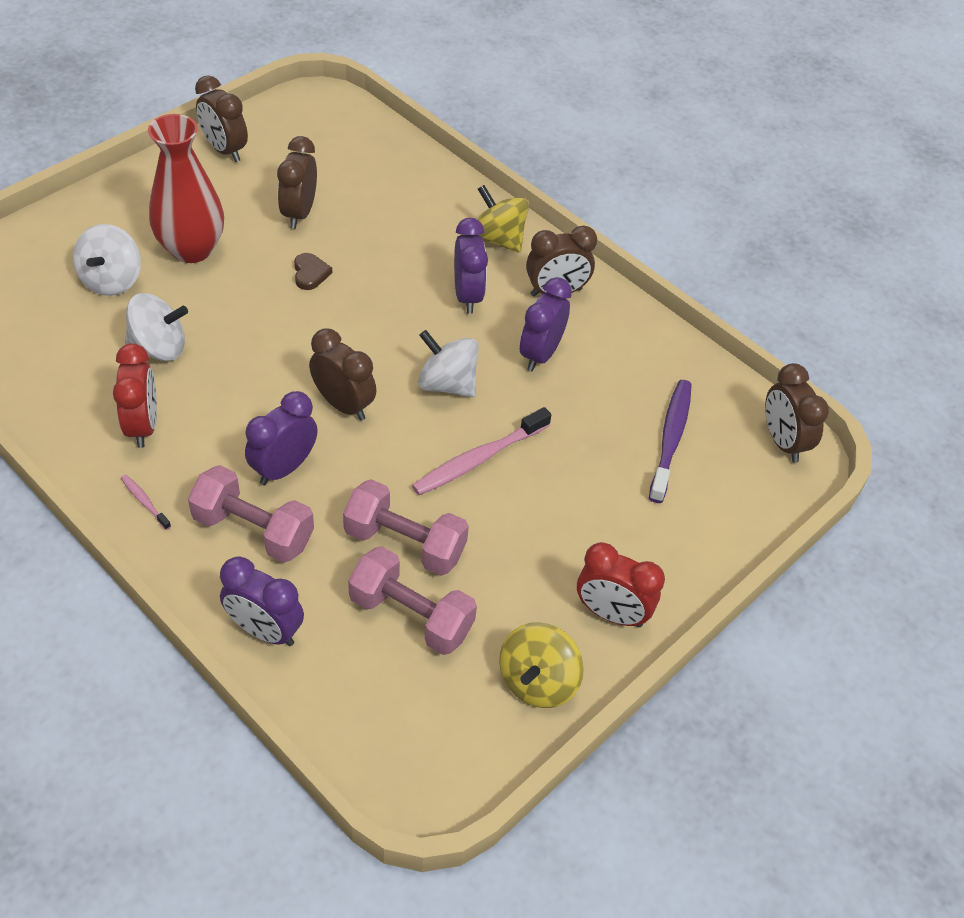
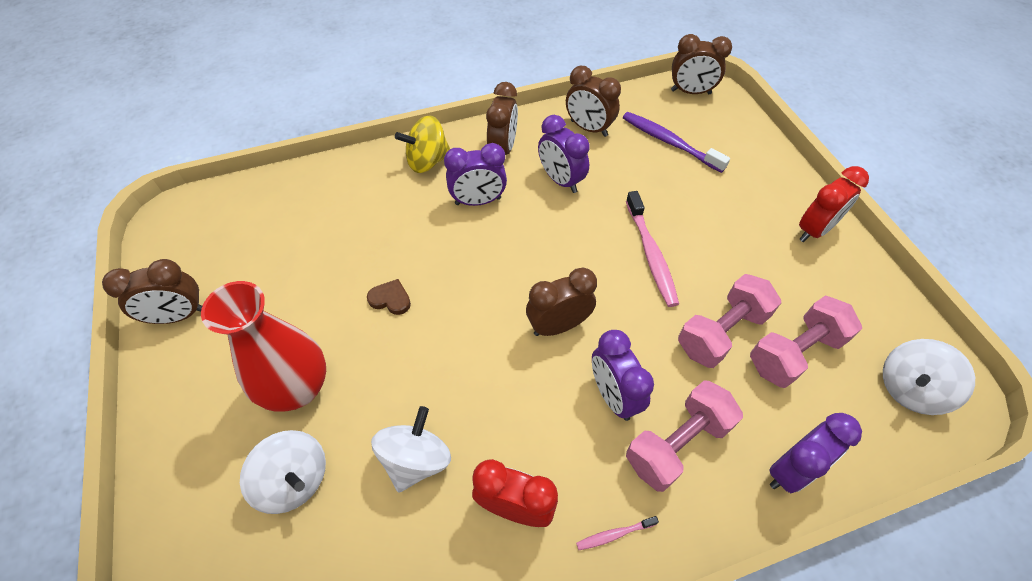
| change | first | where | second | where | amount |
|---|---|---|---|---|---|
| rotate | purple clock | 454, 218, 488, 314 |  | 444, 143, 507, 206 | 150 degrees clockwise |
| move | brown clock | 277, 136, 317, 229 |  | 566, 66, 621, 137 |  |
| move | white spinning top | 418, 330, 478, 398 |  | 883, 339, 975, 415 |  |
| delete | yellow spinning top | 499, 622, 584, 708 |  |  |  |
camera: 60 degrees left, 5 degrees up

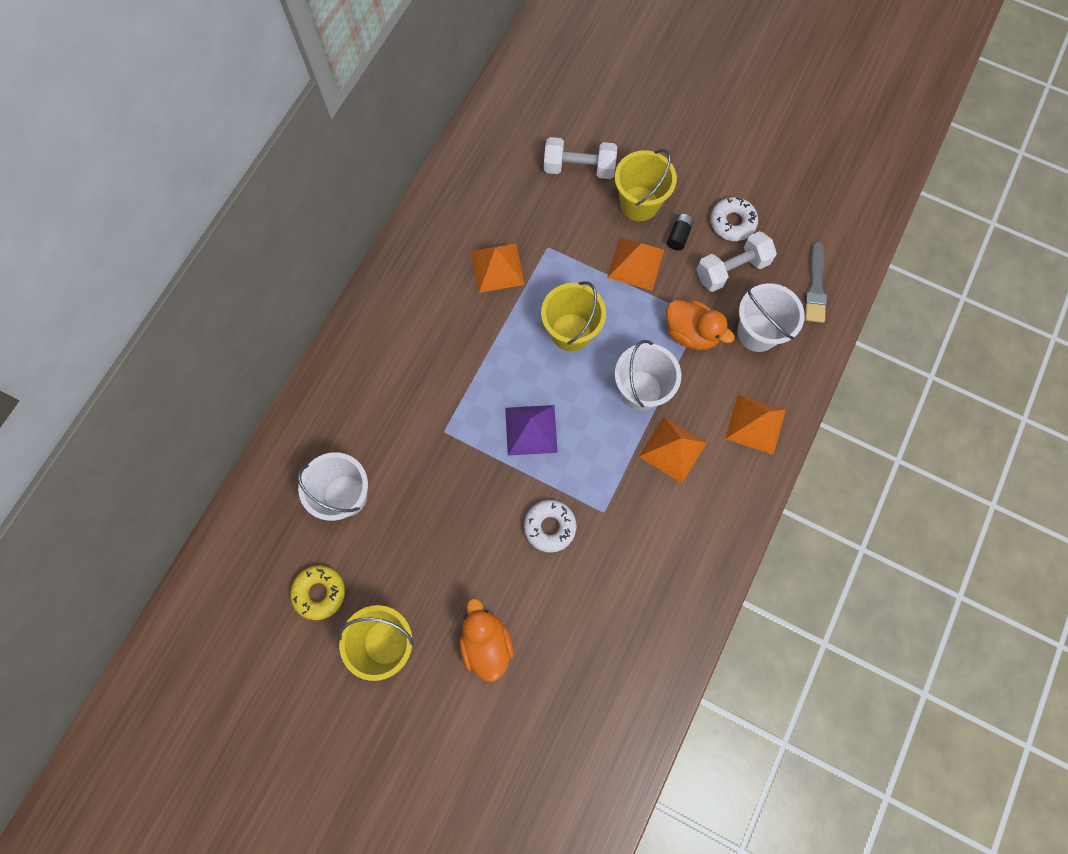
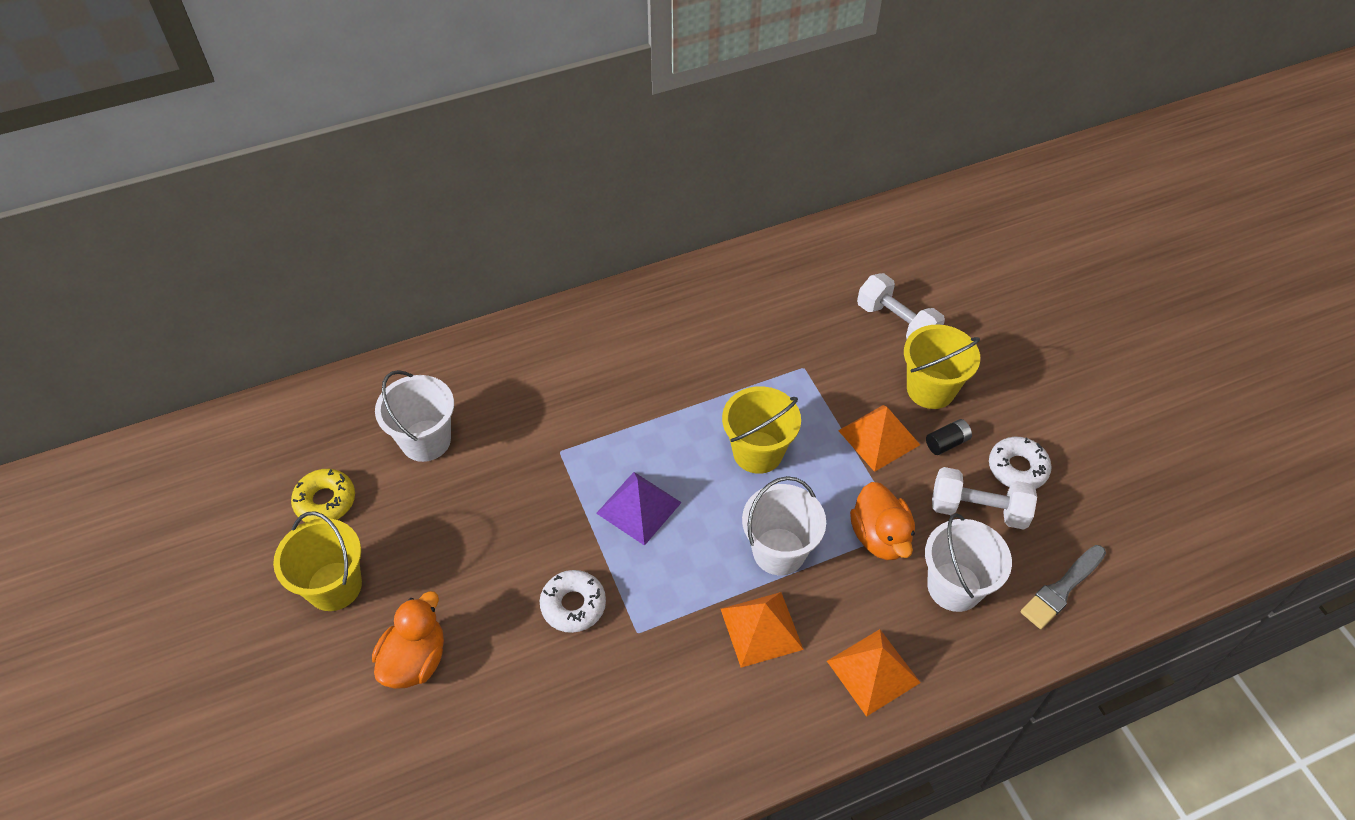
| change | first | where | second | where | amount |
|---|---|---|---|---|---|
| delete | orange pyramid | 471, 243, 525, 293 |  |  |  |
camera: 40 degrees right, 20 degrees down

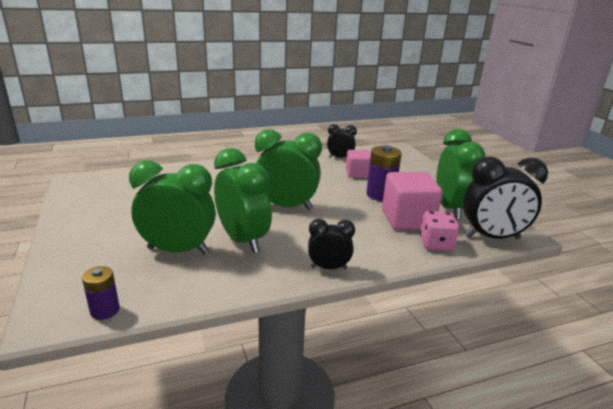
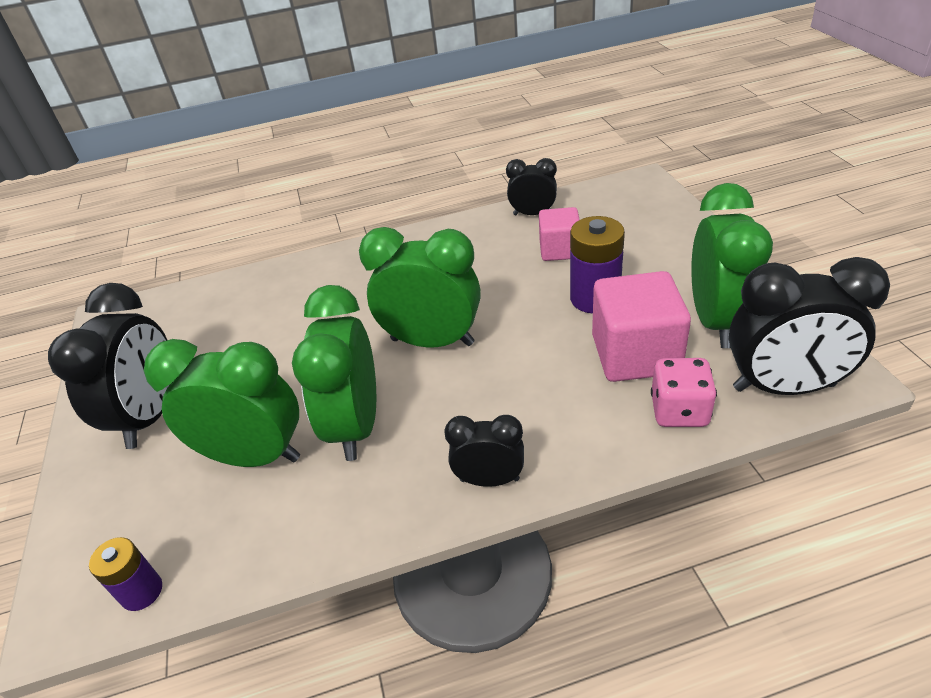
| change | first | where | second | where | amount |
|---|---|---|---|---|---|
| insert |  |  | black clock | 48, 283, 170, 449 |  |
| rotate | green clock | 214, 148, 272, 253 |  | 292, 285, 376, 461 | 150 degrees counterclockwise |
camera: 10 degrees right, 15 degrees up

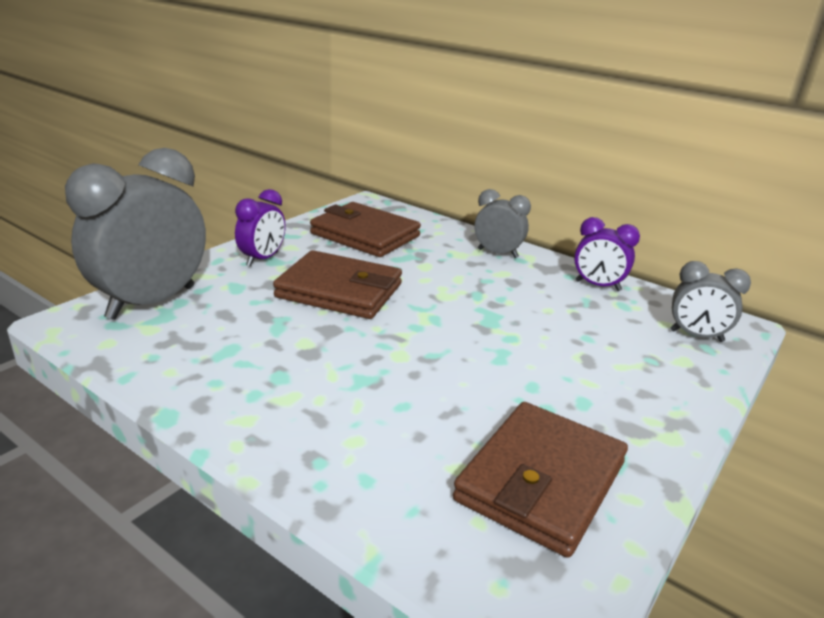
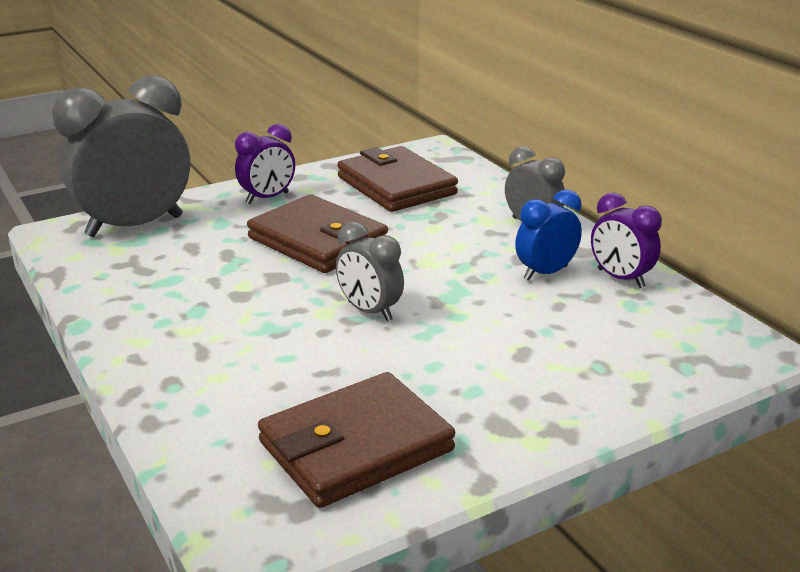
| change | first | where | second | where | amount |
|---|---|---|---|---|---|
| move | grey clock | 670, 261, 751, 342 |  | 336, 222, 404, 321 |  |
| insert |  |  | blue clock | 515, 189, 582, 280 |  |
camera: 25 degrees right, 0 degrees up

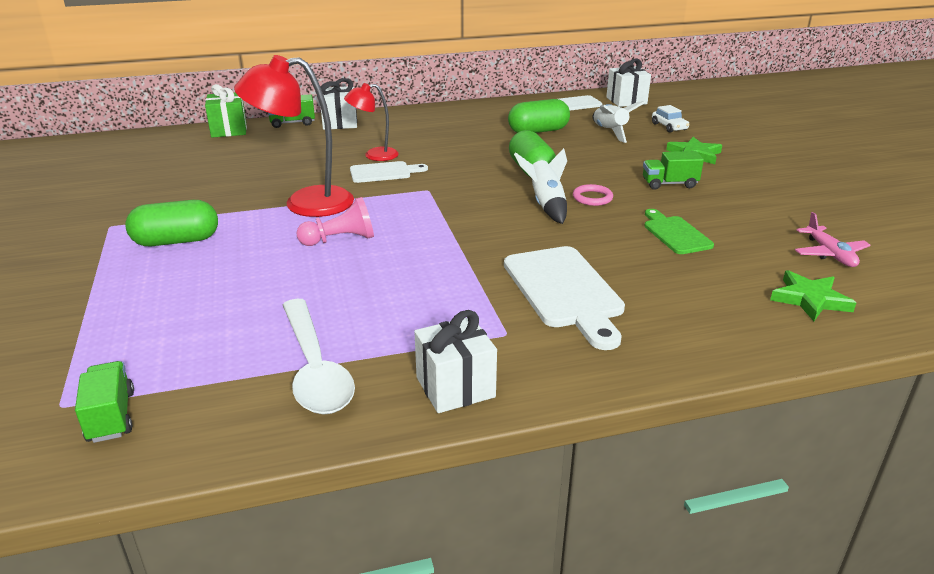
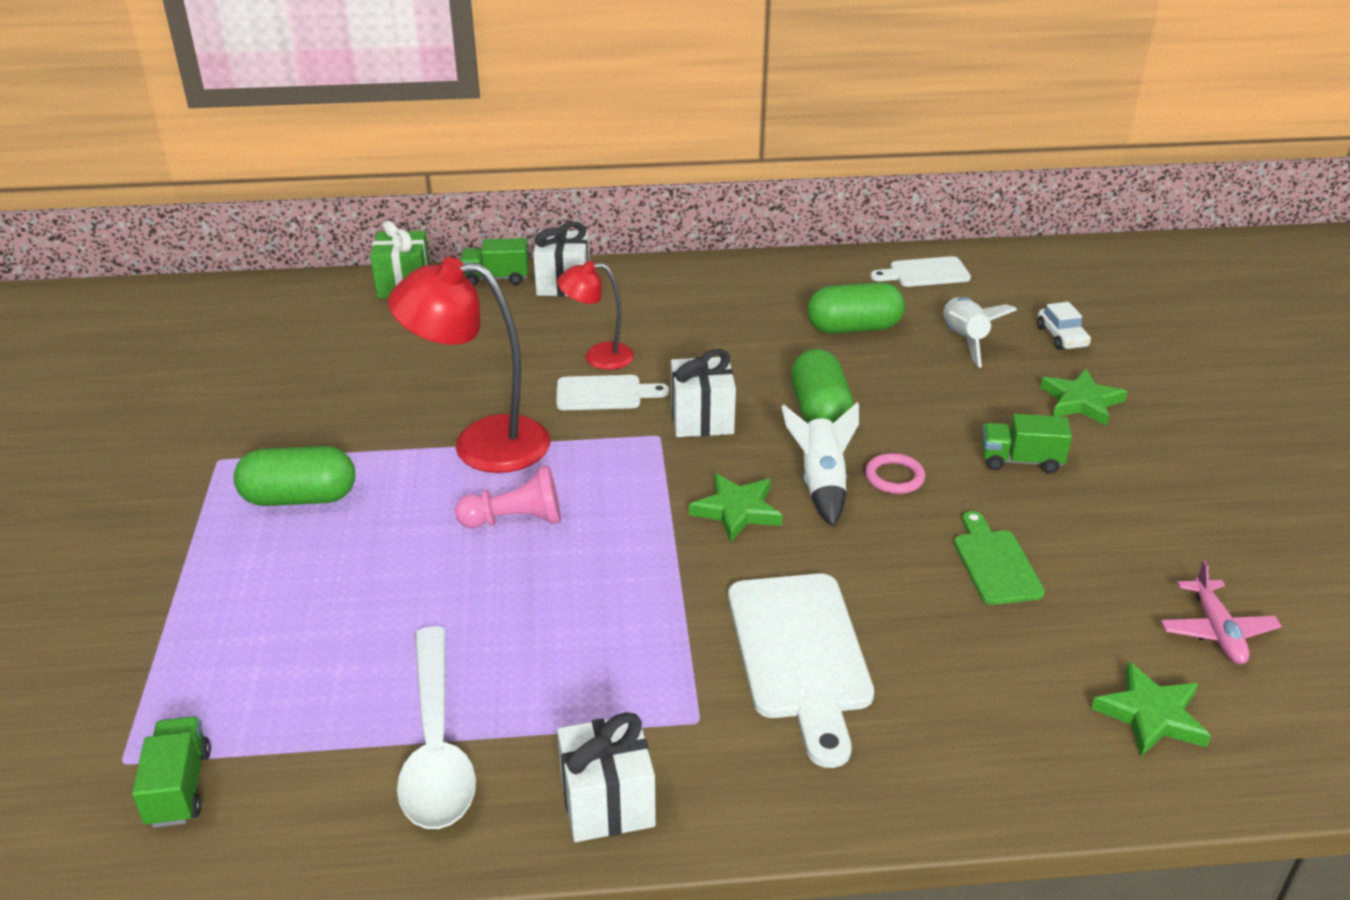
| change | first | where | second | where | amount |
|---|---|---|---|---|---|
| move | white gift | 606, 58, 651, 107 |  | 671, 349, 736, 437 |  |
| insert |  |  | green star | 689, 473, 783, 543 |  |
camera: 10 degrees right, 5 degrees up

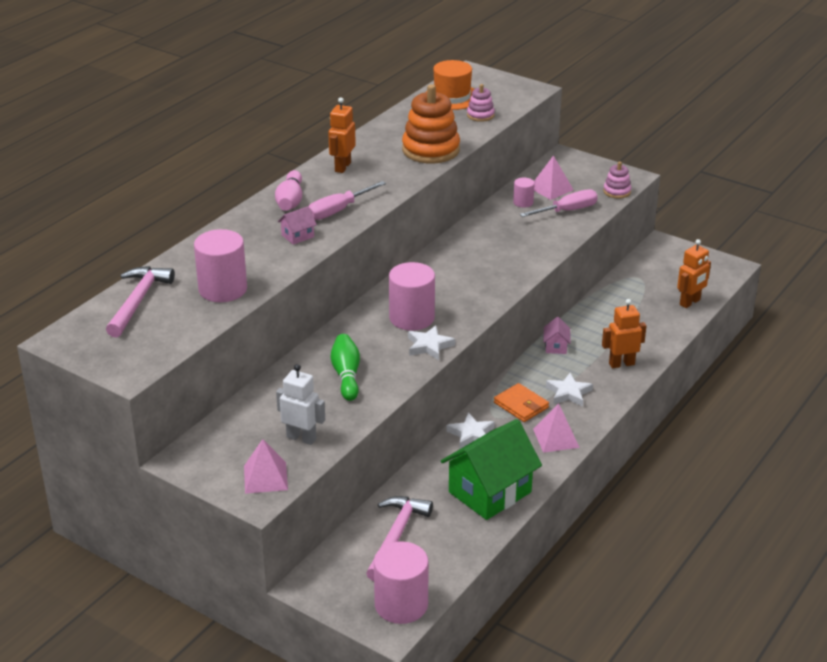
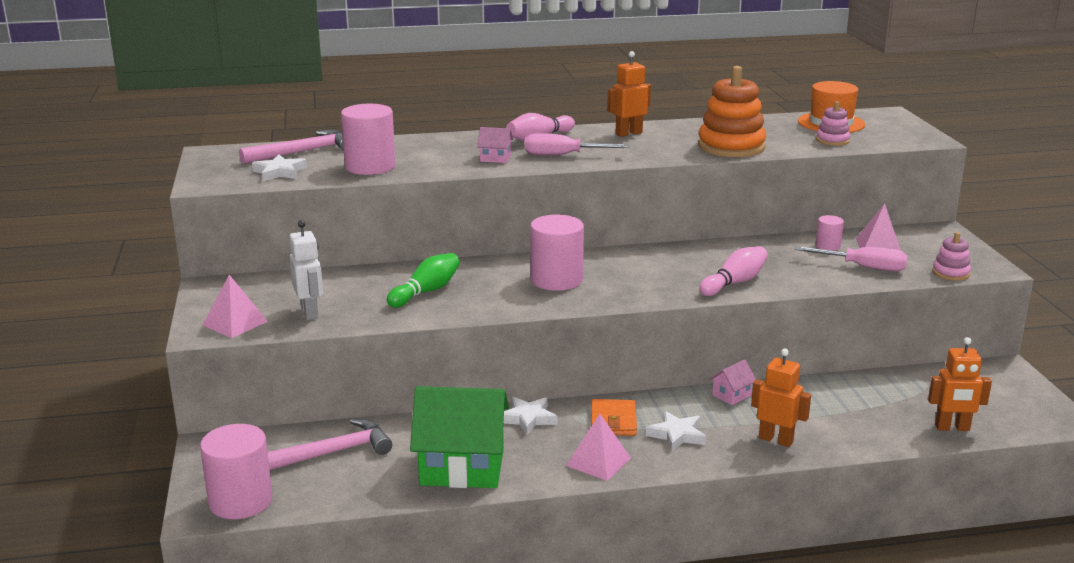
| change | first | where | second | where | amount |
|---|---|---|---|---|---|
| move | white star | 408, 325, 455, 360 |  | 252, 154, 307, 181 |  |
| insert |  |  | pink bowling pin | 699, 246, 768, 296 |  |
camera: 45 degrees right, 10 degrees down

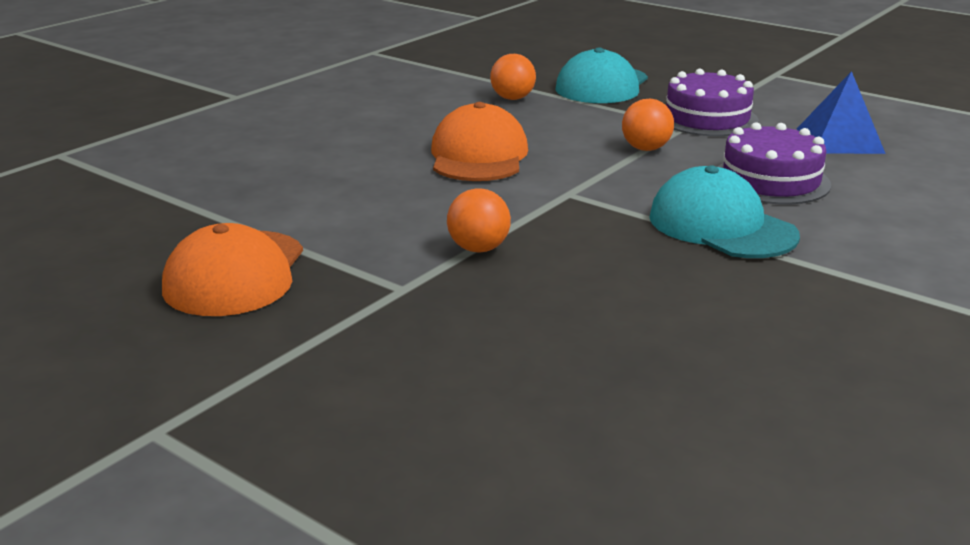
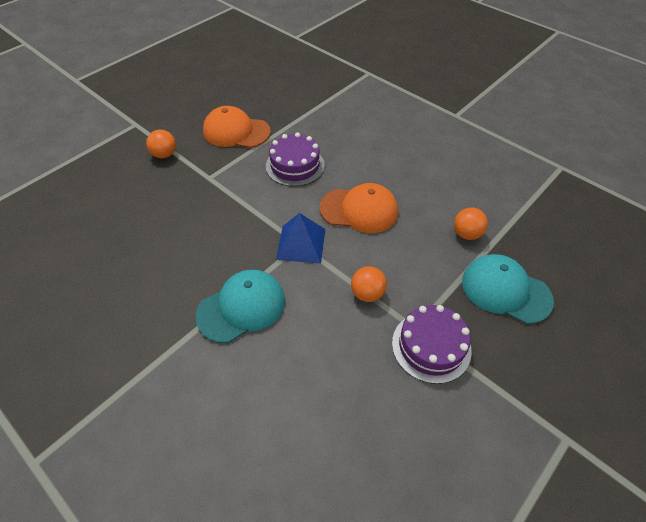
| change | first | where | second | where | amount |
|---|---|---|---|---|---|
| move | orange ball | 447, 188, 511, 253 |  | 146, 130, 176, 158 |  |
| move | purple cake | 718, 122, 831, 204 |  | 266, 133, 325, 187 |  |
| move | blue pyramid | 797, 71, 886, 154 |  | 276, 213, 325, 264 |  |
camera: 95 degrees right, 25 degrees up

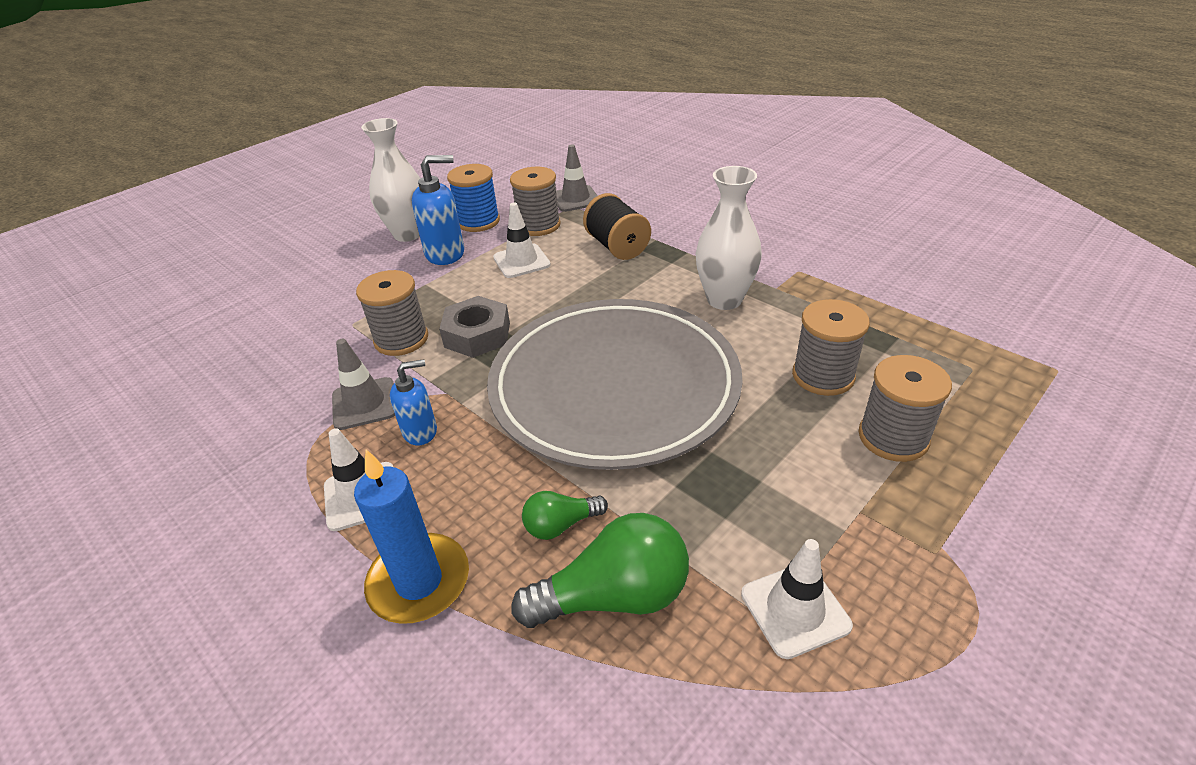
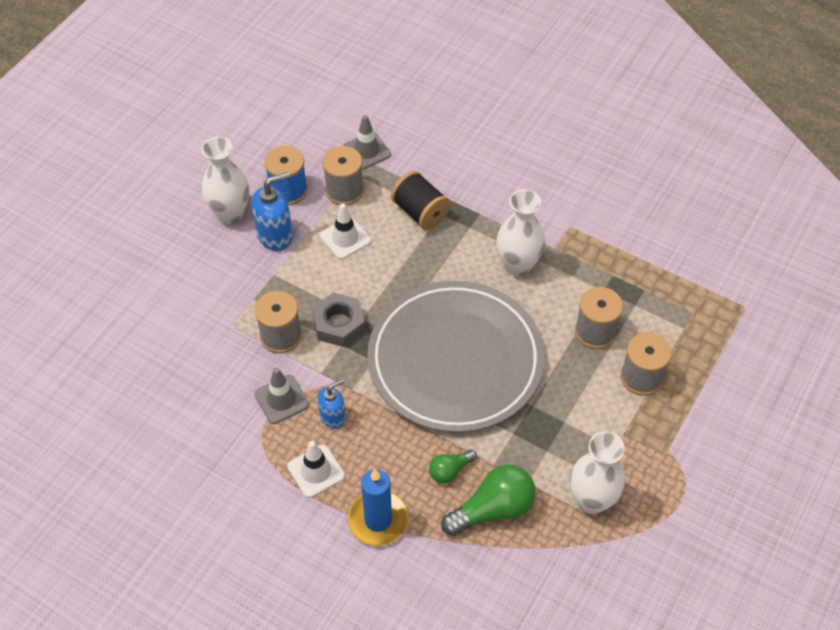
| change | first | where | second | where | amount |
|---|---|---|---|---|---|
| replace | white traffic cone | 741, 539, 853, 659 | white vase | 570, 432, 625, 514 |  |
camera: 15 degrees left, 15 degrees up

